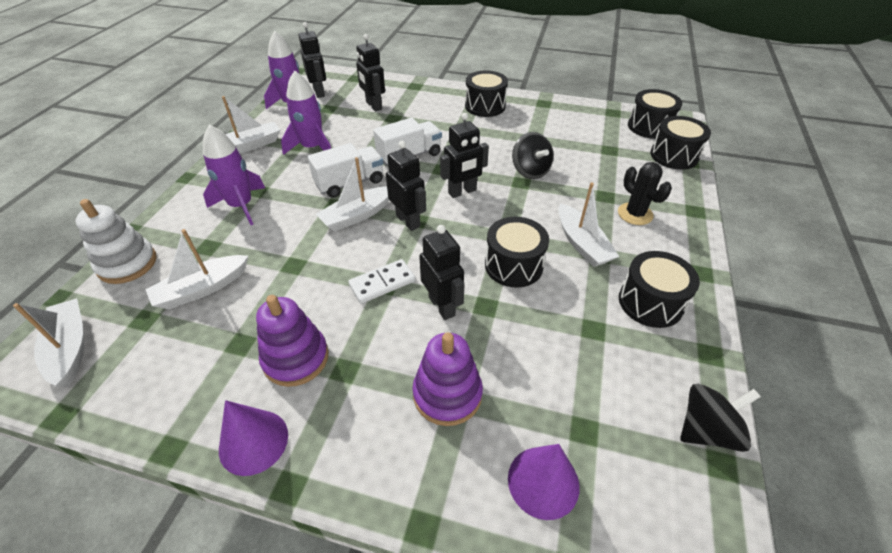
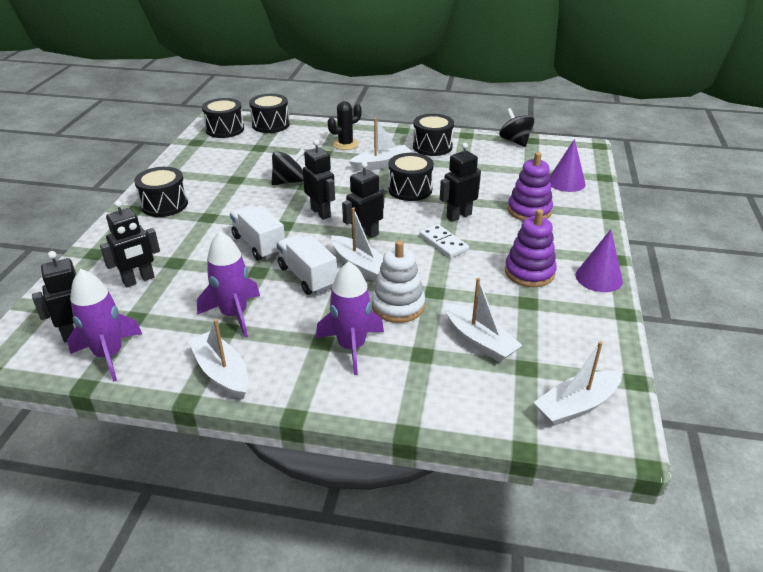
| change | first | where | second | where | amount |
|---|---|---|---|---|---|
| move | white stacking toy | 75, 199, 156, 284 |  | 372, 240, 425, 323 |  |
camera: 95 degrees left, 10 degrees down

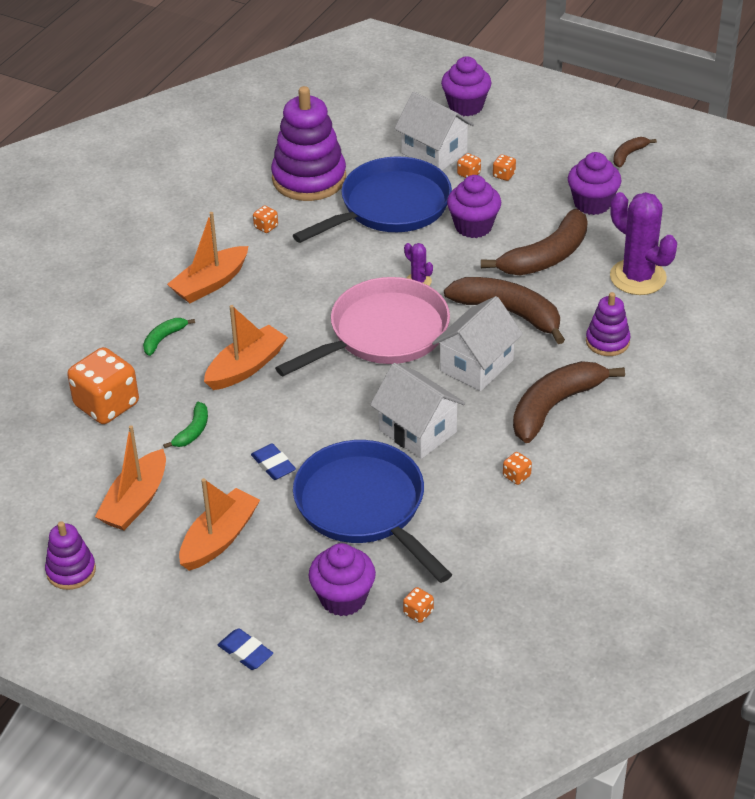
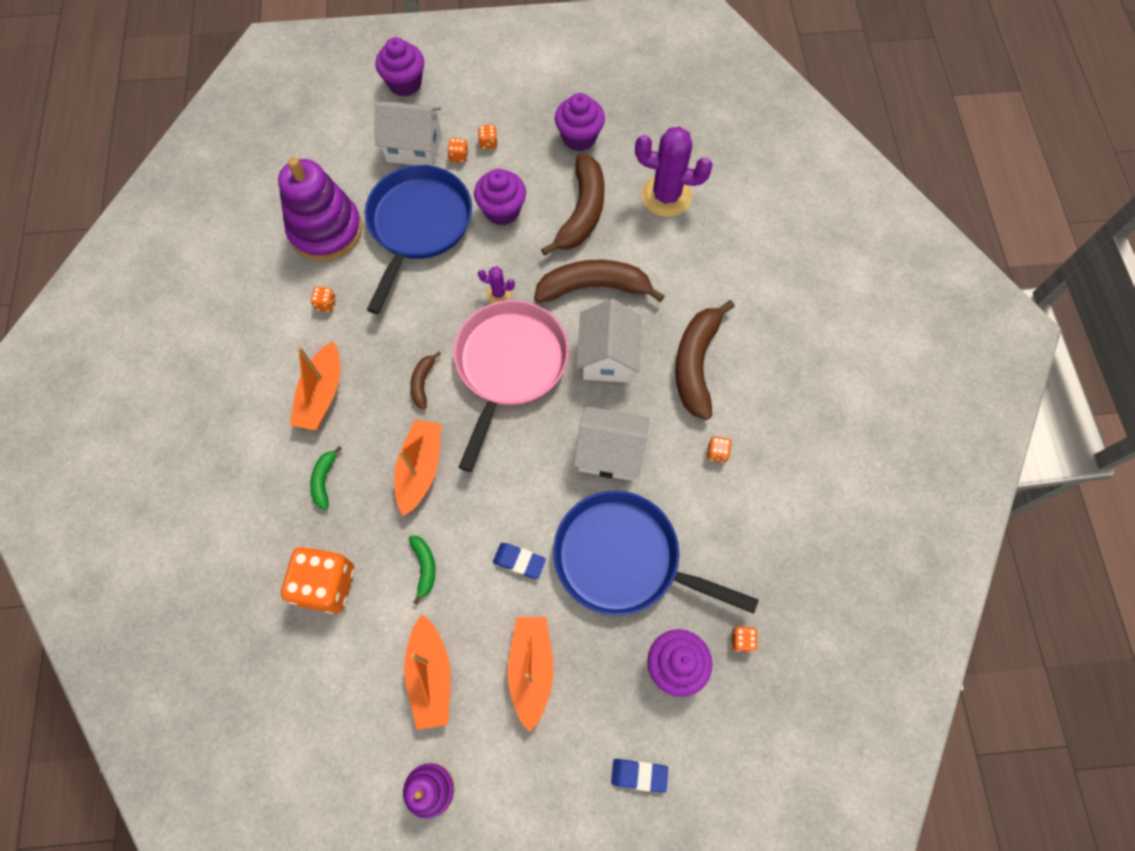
| change | first | where | second | where | amount |
|---|---|---|---|---|---|
| move | brown banana | 613, 137, 657, 167 |  | 410, 352, 441, 409 |  |
| delete | purple stacking toy | 586, 292, 630, 356 |  |  |  |
camera: 35 degrees left, 25 degrees up

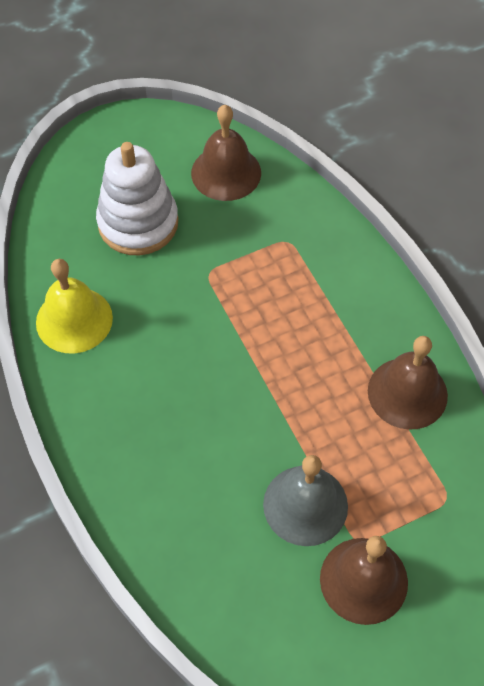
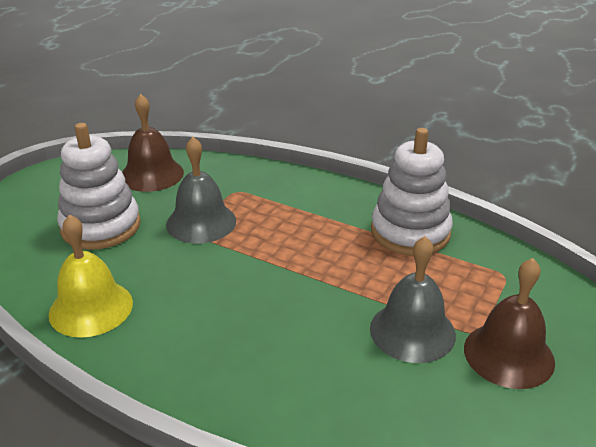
| change | first | where | second | where | amount |
|---|---|---|---|---|---|
| insert |  |  | grey bell | 166, 137, 236, 244 |  |
| replace | brown bell | 368, 336, 448, 430 | white stacking toy | 371, 128, 453, 256 |  |
camera: 35 degrees left, 25 degrees down

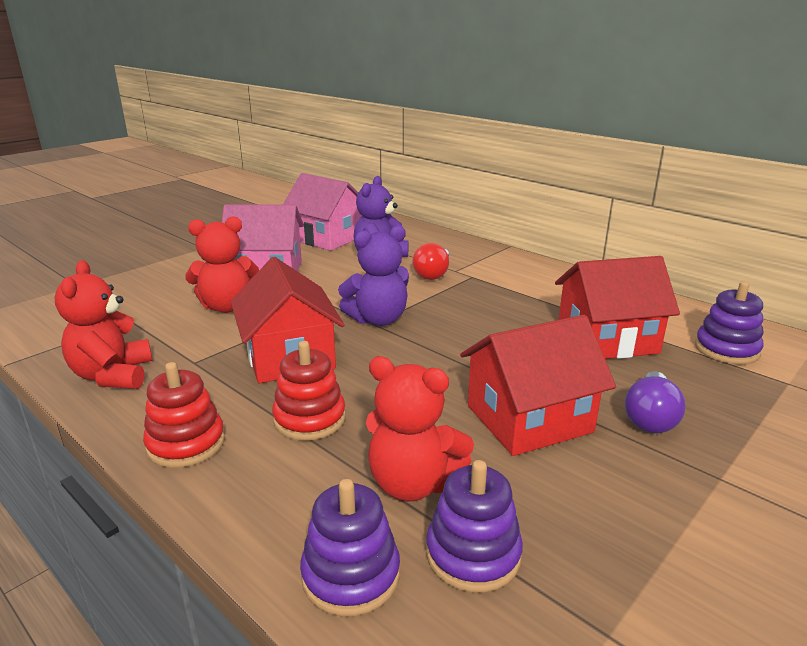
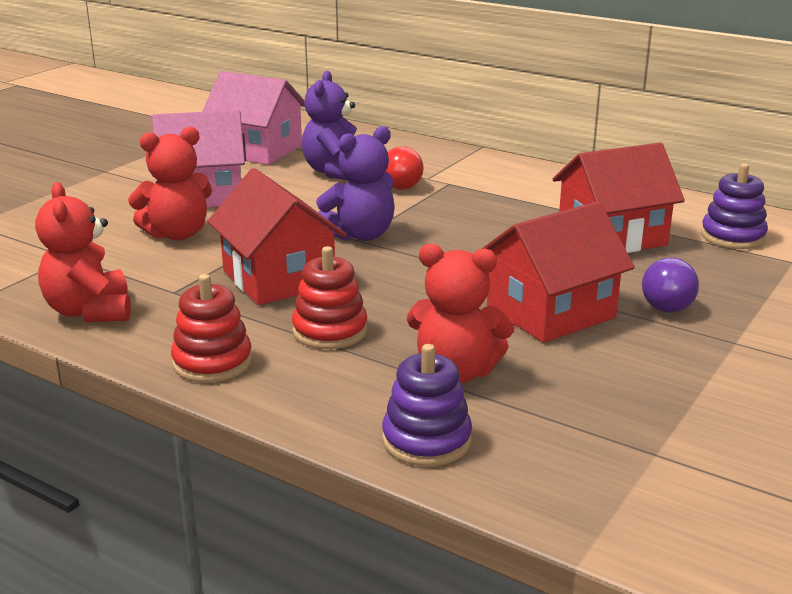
| change | first | where | second | where | amount |
|---|---|---|---|---|---|
| delete | purple stacking toy | 426, 460, 523, 592 |  |  |  |
camera: 10 degrees left, 0 degrees up

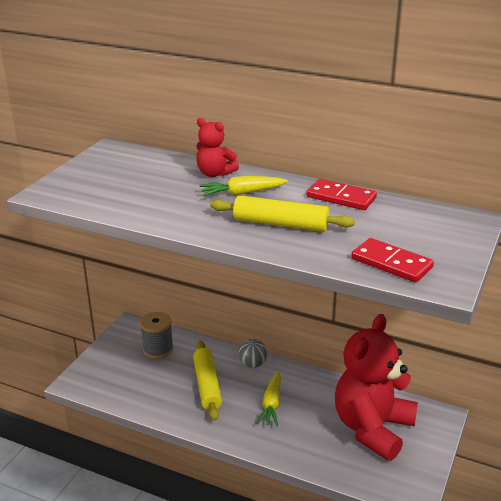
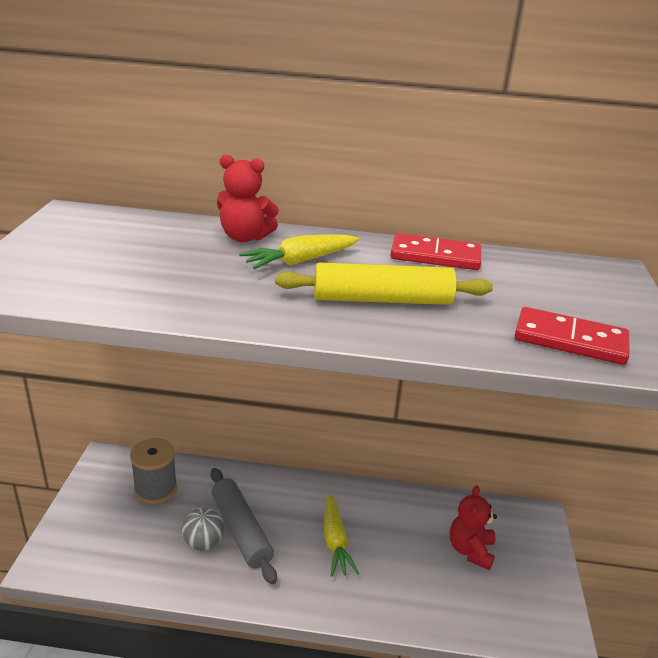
| change | first | where | second | where | amount |
|---|---|---|---|---|---|
| move | grey ball | 239, 339, 267, 368 |  | 182, 508, 224, 551 |  |
| recolor | yellow rolling pin | 193, 341, 222, 421 | grey rolling pin | 211, 468, 277, 584 |  |
| resize | red teddy bear | 335, 314, 418, 461 |  | 450, 485, 497, 570 | x0.47 |
camera: 20 degrees left, 0 degrees up

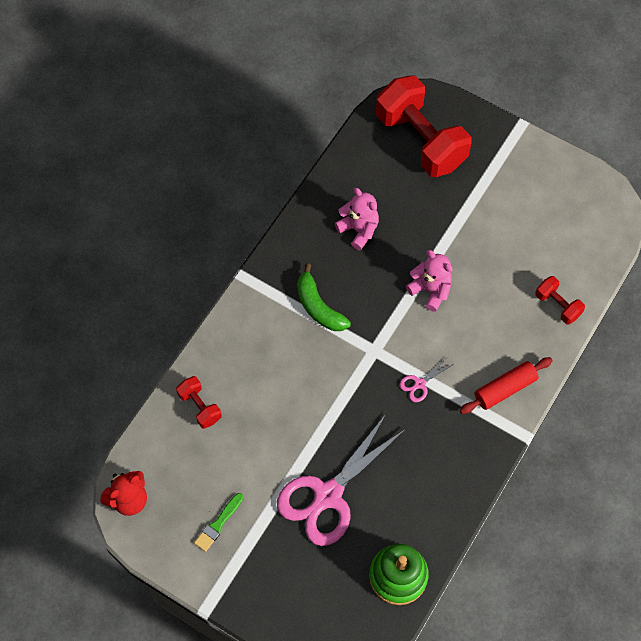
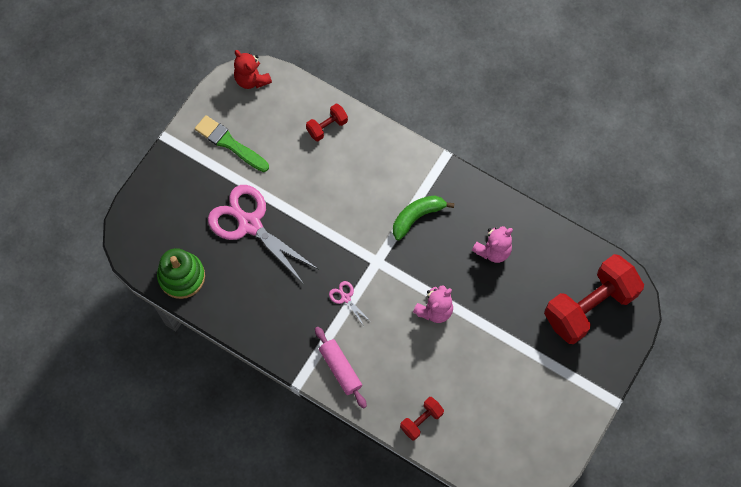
| change | first | where | second | where | amount |
|---|---|---|---|---|---|
| resize | green brush | 194, 493, 243, 552 |  | 195, 115, 269, 172 | x1.62 |
| recolor | red rolling pin | 460, 357, 553, 414 | pink rolling pin | 315, 327, 367, 409 |  |
camera: 90 degrees right, 5 degrees up

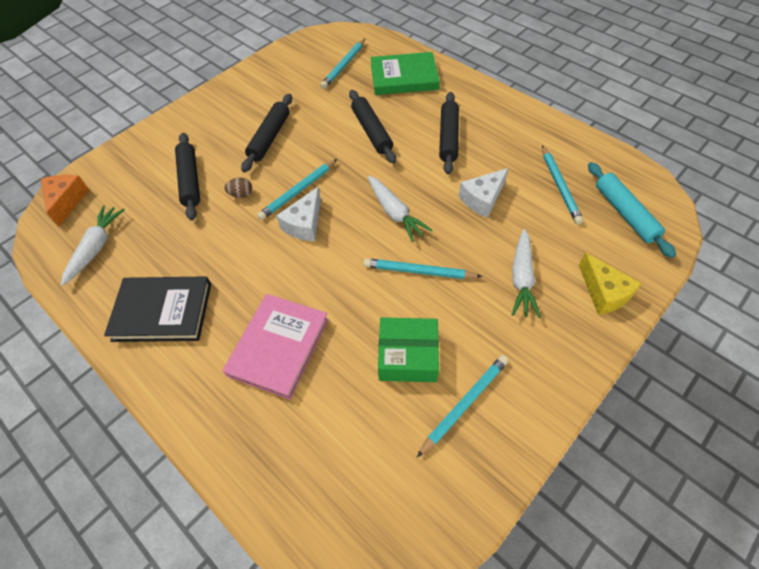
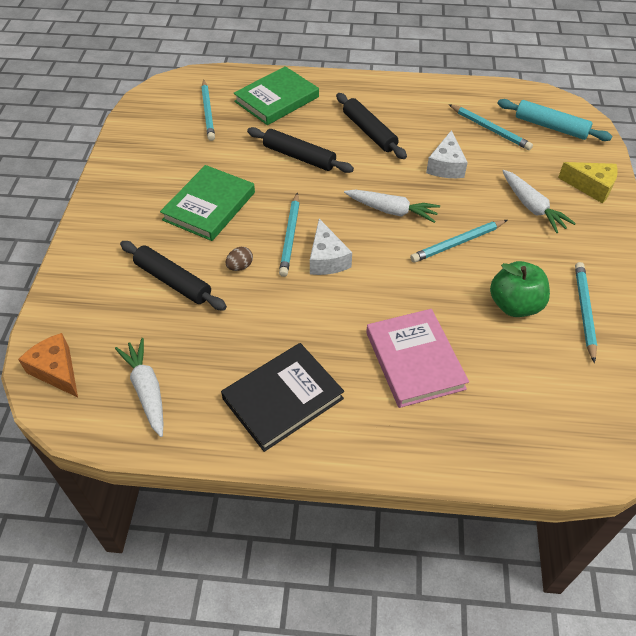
| change | first | where | second | where | amount |
|---|---|---|---|---|---|
| replace | black rolling pin | 241, 94, 292, 172 | green book | 160, 165, 255, 241 |  |
| replace | green box | 378, 318, 439, 382 | green apple | 490, 261, 550, 317 |  |
camera: 40 degrees left, 5 degrees down

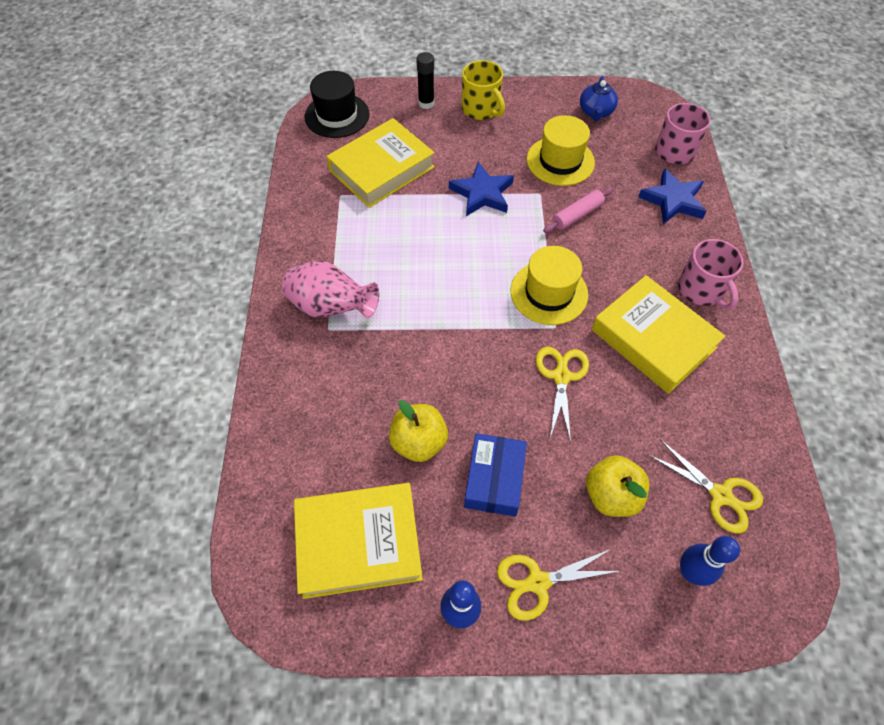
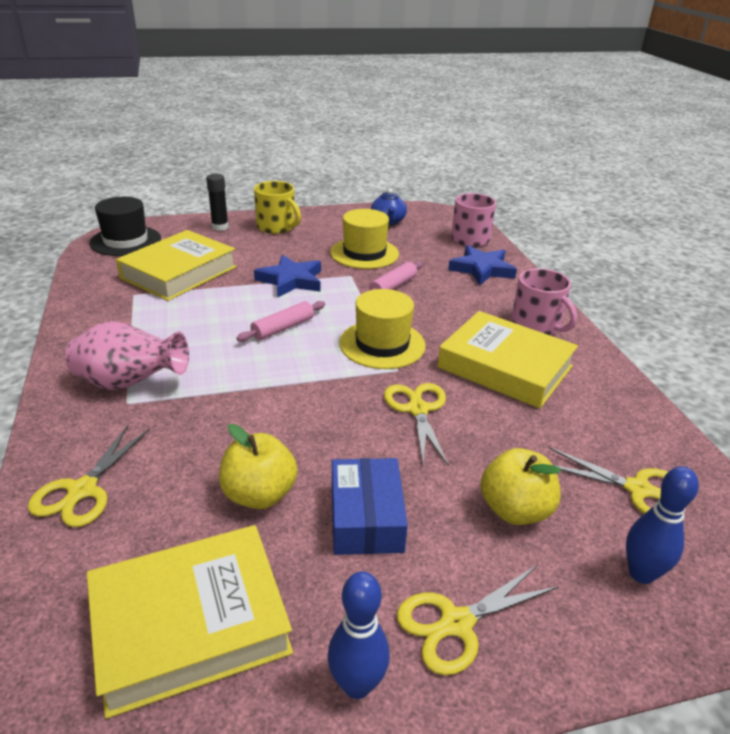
| change | first | where | second | where | amount |
|---|---|---|---|---|---|
| insert |  |  | yellow scissors | 28, 425, 150, 527 |  |
| insert |  |  | pink rolling pin | 236, 301, 325, 342 |  |
camera: 15 degrees left, 25 degrees down

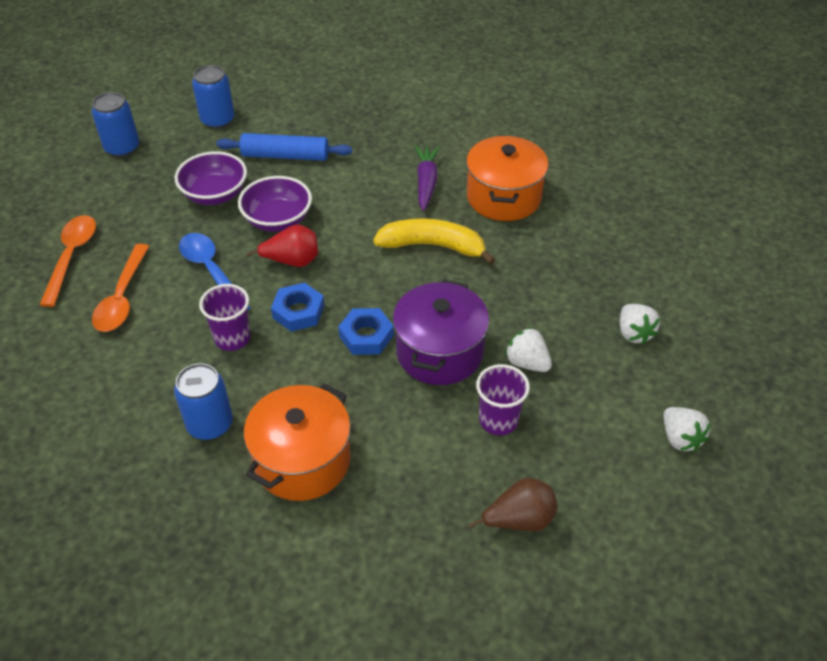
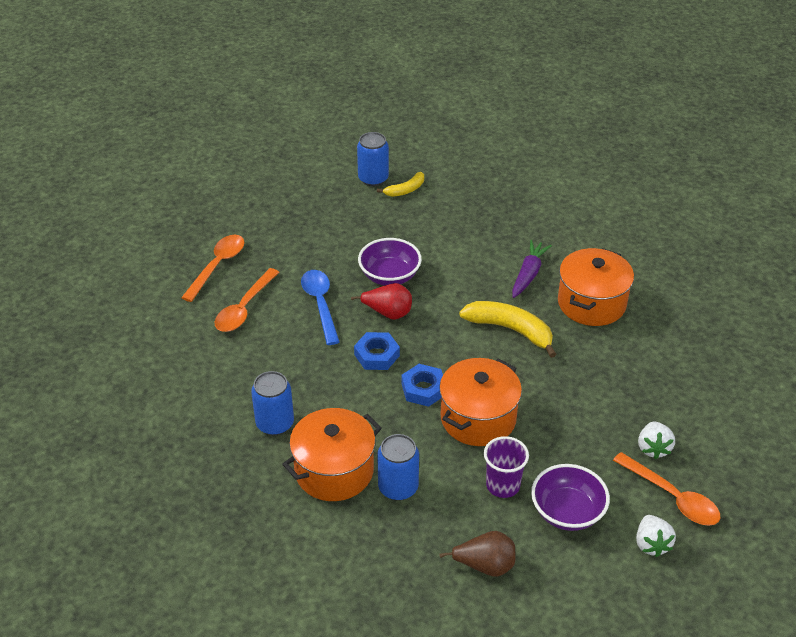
| change | first | where | second | where | amount |
|---|---|---|---|---|---|
| insert |  |  | yellow banana | 377, 172, 424, 197 |  |
| move | blue can | 92, 92, 139, 157 |  | 377, 434, 419, 501 |  |
| recolor | purple pot | 393, 280, 489, 385 | orange pot | 439, 358, 522, 446 |  |
| move | purple bowl | 175, 151, 247, 205 |  | 531, 464, 610, 531 |  |
| insert |  |  | orange spoon | 613, 452, 720, 526 |  |
| delete | purple cup | 199, 284, 251, 351 |  |  |  |
| delete | blue rolling pin | 217, 133, 352, 161 |  |  |  |
| delete | white strawberry | 505, 327, 552, 372 |  |  |  |
camera: 20 degrees right, 5 degrees down

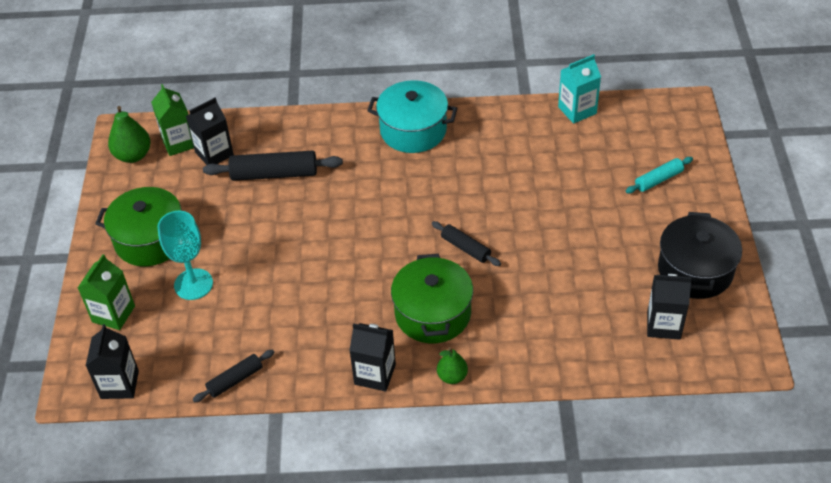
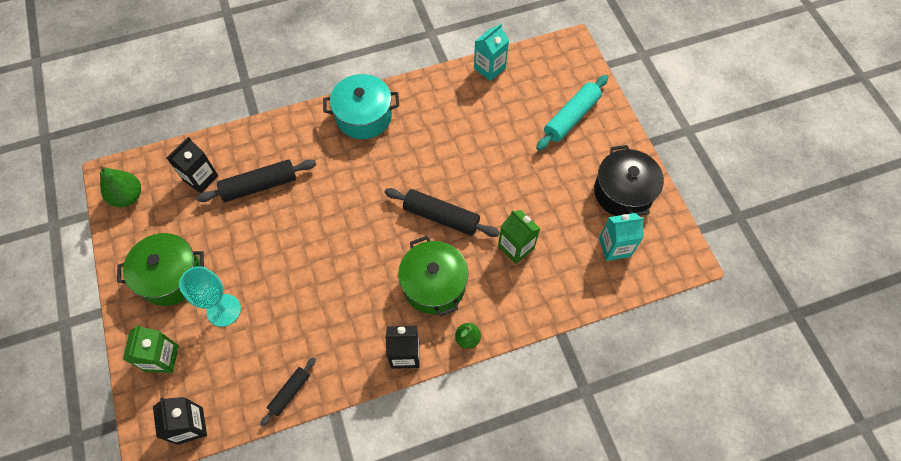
| change | first | where | second | where | amount |
|---|---|---|---|---|---|
| resize | black rolling pin | 432, 221, 501, 266 |  | 384, 188, 500, 237 | x1.70 |
| move | green carton | 151, 84, 194, 156 |  | 498, 210, 540, 264 |  |
| resize | turquoise rolling pin | 626, 157, 693, 193 |  | 536, 75, 608, 151 | x1.70 |
| recolor | black carton | 647, 274, 692, 340 | turquoise carton | 599, 213, 644, 261 |  |
camera: 20 degrees left, 15 degrees up

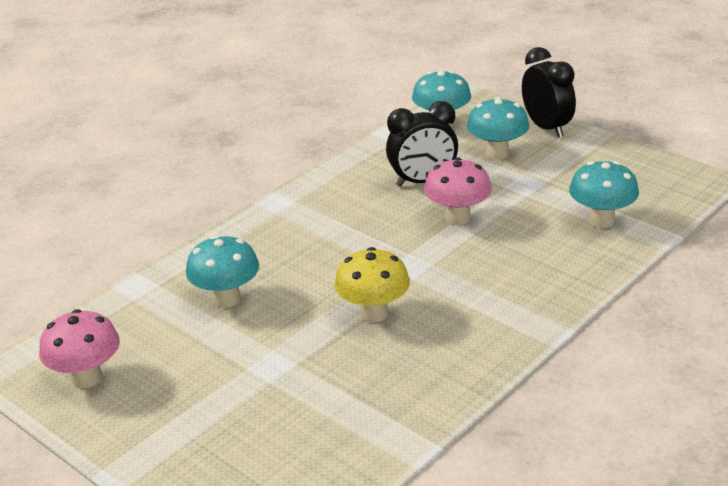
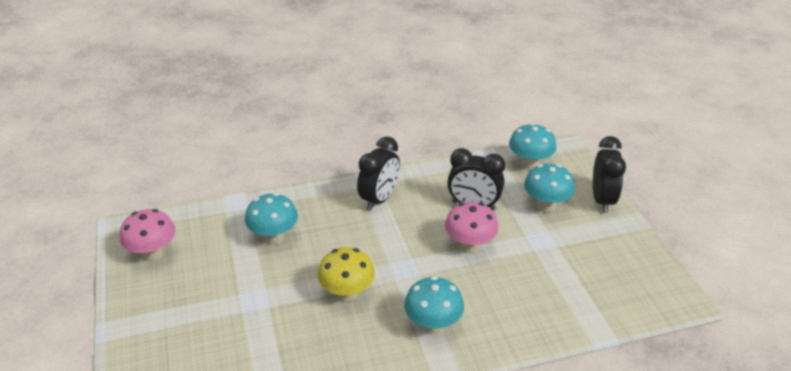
| change | first | where | second | where | amount |
|---|---|---|---|---|---|
| insert |  |  | black clock | 357, 137, 400, 211 |  |
| move | turquoise mushroom | 569, 161, 639, 228 |  | 404, 276, 464, 335 |  |
camera: 30 degrees right, 5 degrees up

